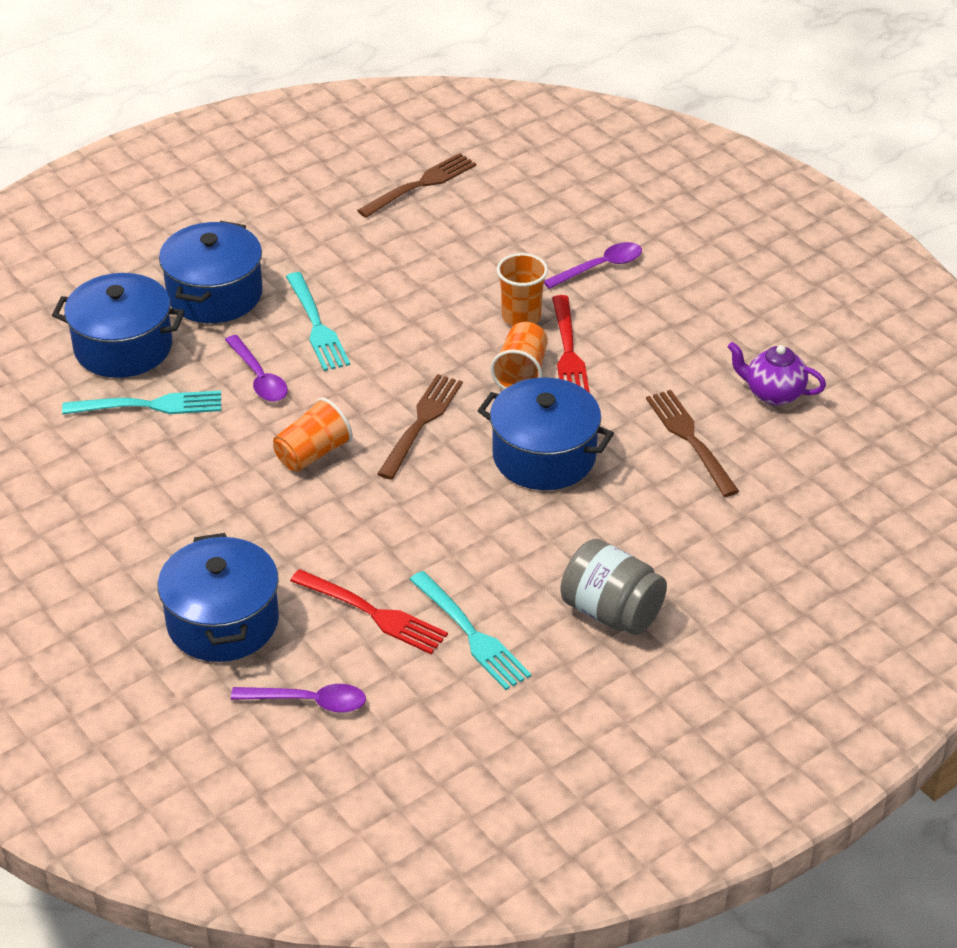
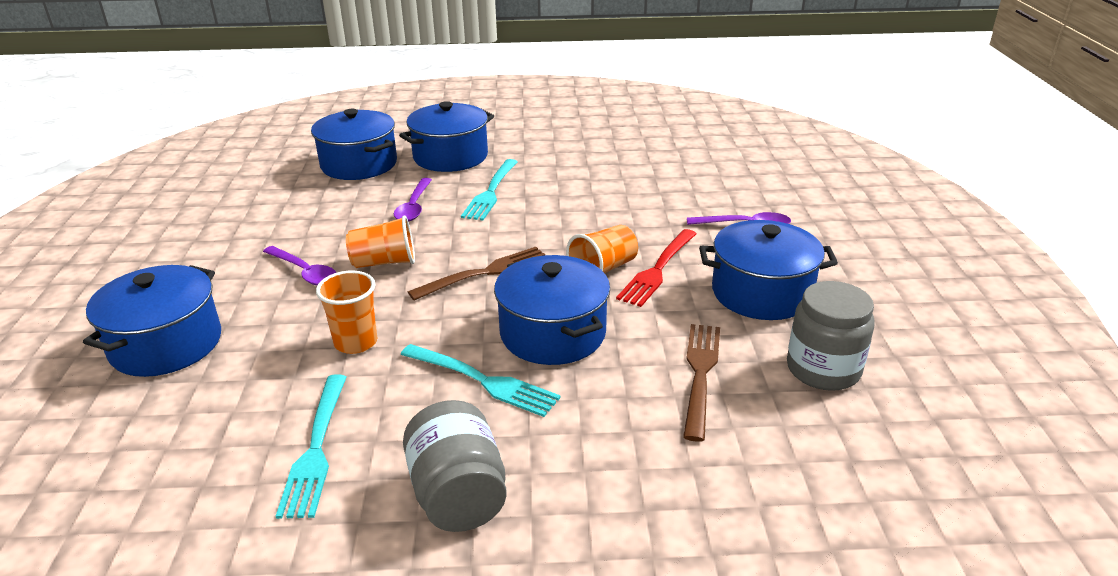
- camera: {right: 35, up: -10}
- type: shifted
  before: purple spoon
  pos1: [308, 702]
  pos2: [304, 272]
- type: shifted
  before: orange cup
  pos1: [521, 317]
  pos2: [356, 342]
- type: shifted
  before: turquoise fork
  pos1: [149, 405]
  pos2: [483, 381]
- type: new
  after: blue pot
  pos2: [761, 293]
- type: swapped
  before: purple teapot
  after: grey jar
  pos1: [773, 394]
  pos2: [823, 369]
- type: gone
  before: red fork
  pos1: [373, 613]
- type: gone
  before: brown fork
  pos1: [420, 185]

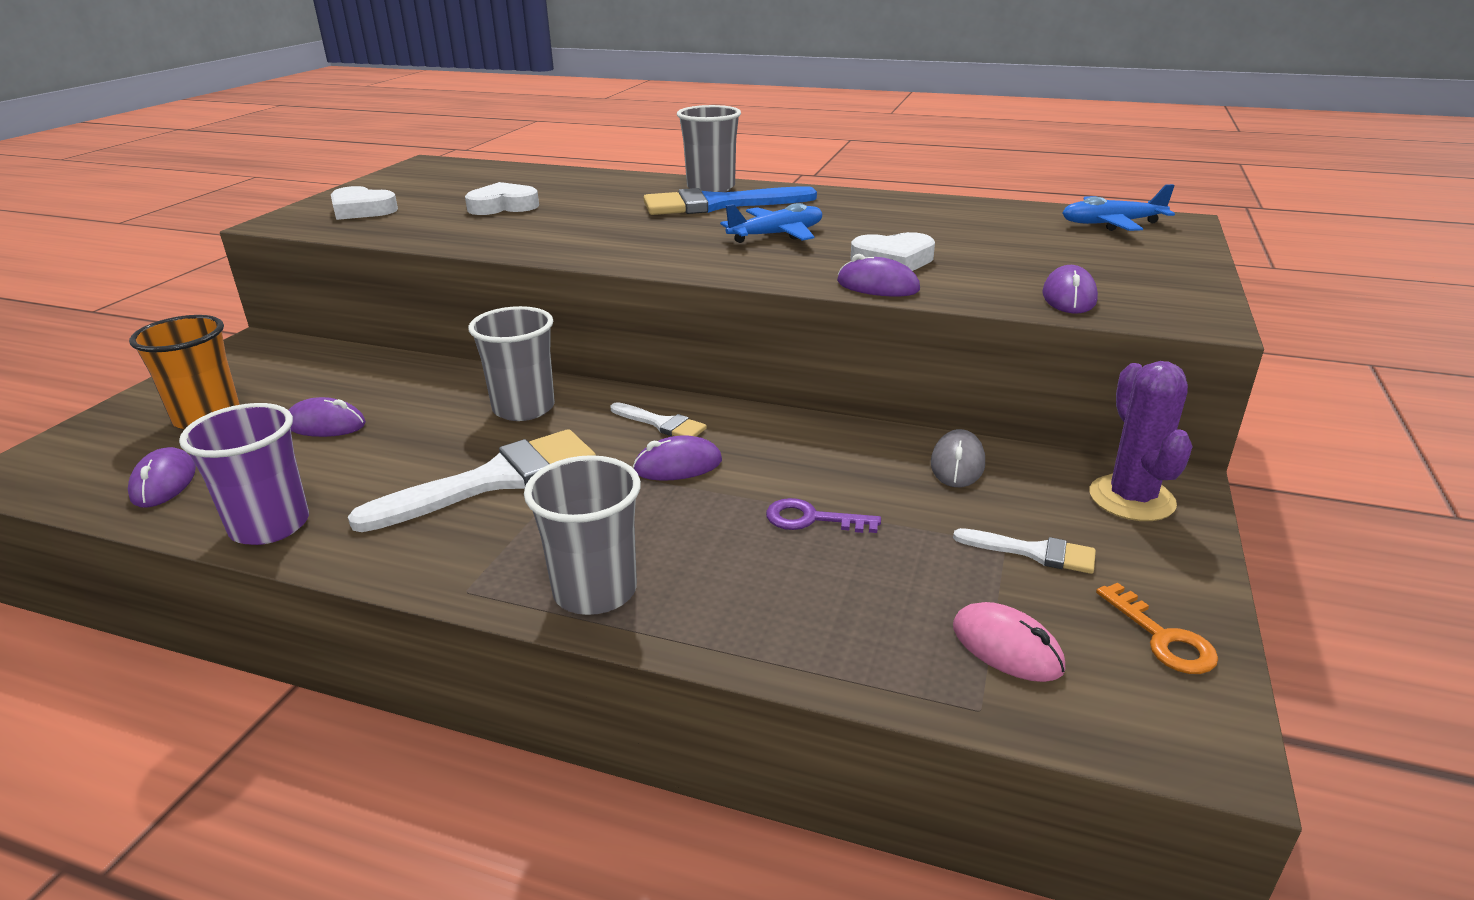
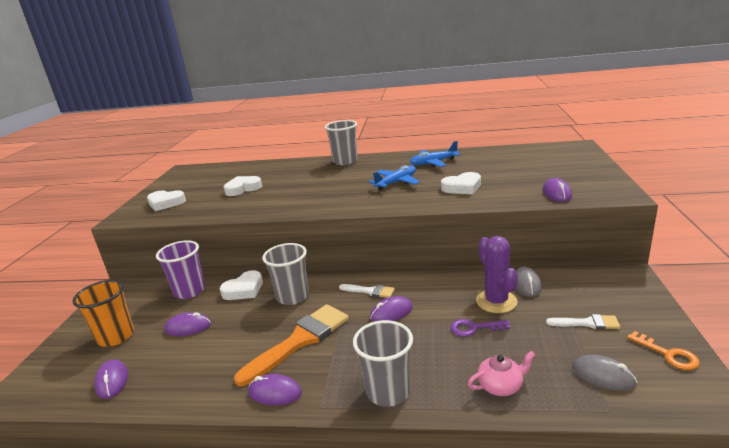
- camera: {right: -10, up: -5}
- type: shifted
  before: purple cup
  pos1: [270, 526]
  pos2: [189, 291]
- type: new
  after: white heart
  pos2: [244, 289]
- type: repainted
  before: white brush
  after: orange brush
  pos1: [494, 480]
  pos2: [300, 341]
- type: shifted
  before: purple mouse
  pos1: [877, 286]
  pos2: [275, 393]
- type: shifted
  before: blue plane
  pos1: [1111, 224]
  pos2: [433, 163]
- type: new
  after: pink teapot
  pos2: [501, 386]
- type: shifted
  before: purple cactus
  pos1: [1131, 499]
  pos2: [496, 301]
- type: repainted
  before: pink mouse
  after: grey mouse
  pos1: [1007, 647]
  pos2: [603, 375]
- type: gone
  before: blue brush
  pos1: [718, 204]

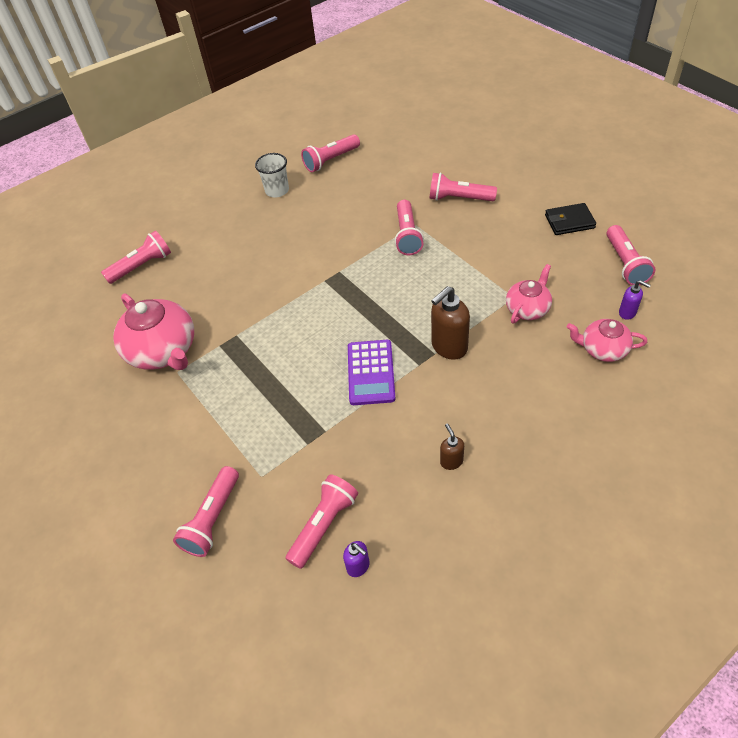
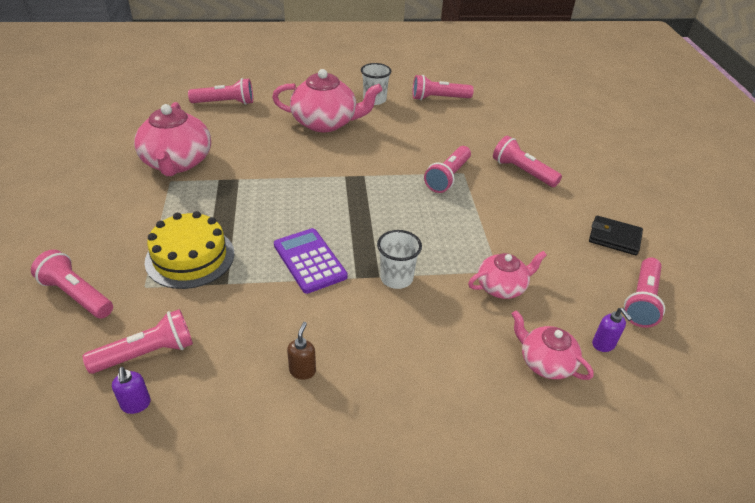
- camera: {right: 25, up: -10}
- type: rotated
  before: pink flashlight
  pos1: [212, 519]
  pos2: [77, 295]
  turn: 75
- type: new
  after: yellow cake
  pos2: [190, 257]
- type: new
  after: pink teapot
  pos2: [325, 123]
- type: rotated
  before: purple calculator
  pos1: [370, 372]
  pos2: [310, 261]
  turn: 120
- type: swapped
  before: brown soap dispenser
  after: white cup
  pos1: [448, 347]
  pos2: [396, 278]

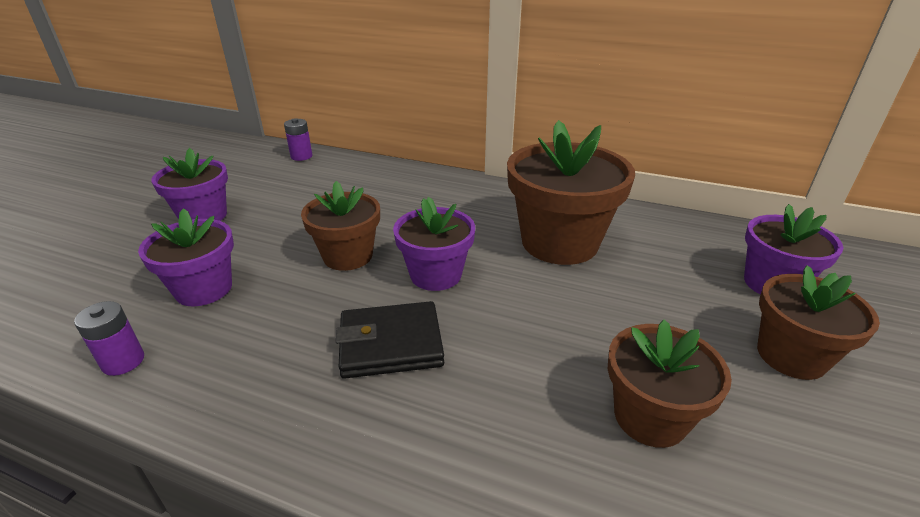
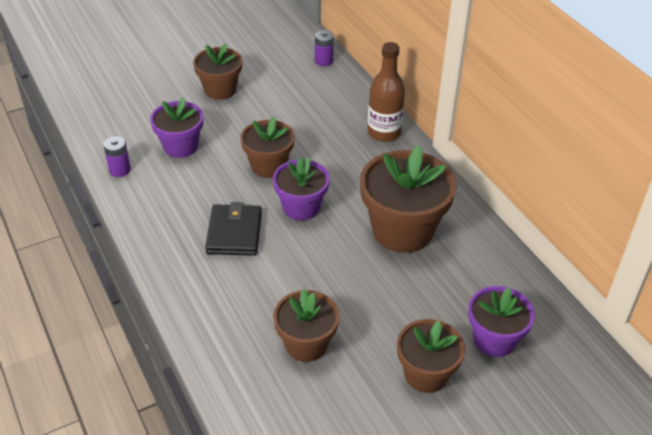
- camera: {right: 40, up: 10}
- type: repainted
  before: purple flower pot
  after: brown flower pot
  pos1: [203, 216]
  pos2: [220, 90]
- type: rotated
  before: black wallet
  pos1: [390, 344]
  pos2: [234, 233]
  turn: 60
- type: new
  after: brown bottle
  pos2: [384, 133]

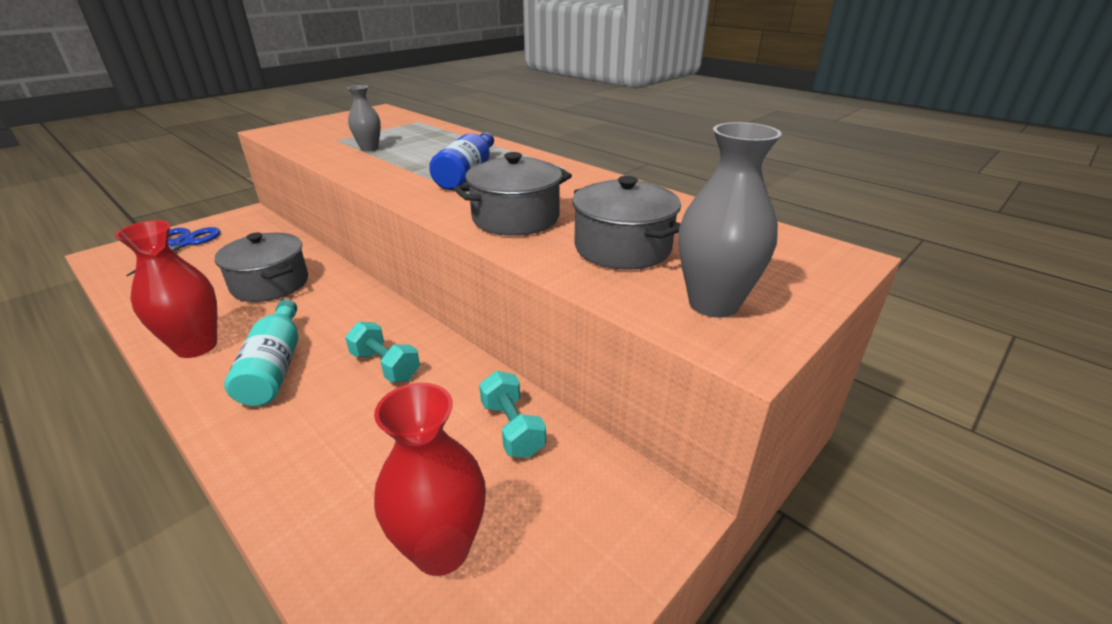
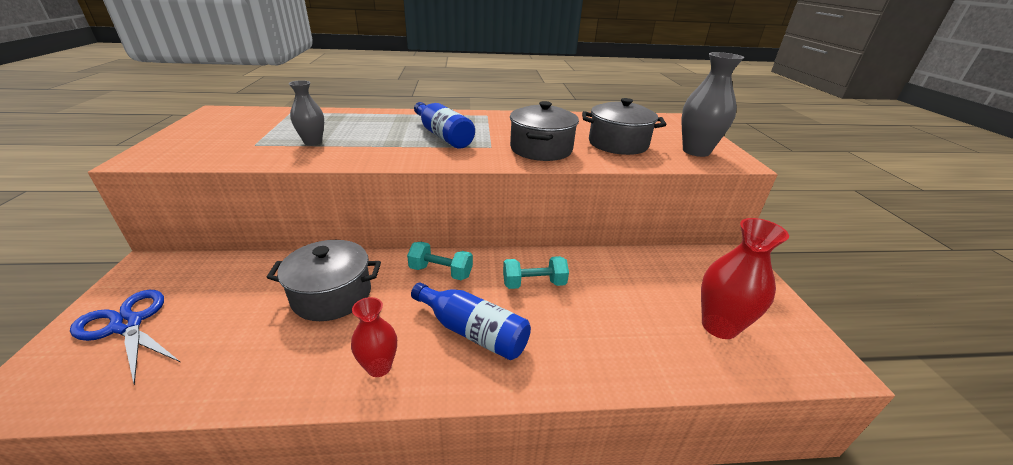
- camera: {right: -50, up: 0}
- type: scaled
  before: red vase
  pos1: [196, 346]
  pos2: [379, 367]
  scale: 0.61
- type: shifted
  before: turquoise dumbbell
  pos1: [512, 428]
  pos2: [441, 272]
- type: repainted
  before: turquoise bottle
  after: blue bottle
  pos1: [275, 367]
  pos2: [472, 331]

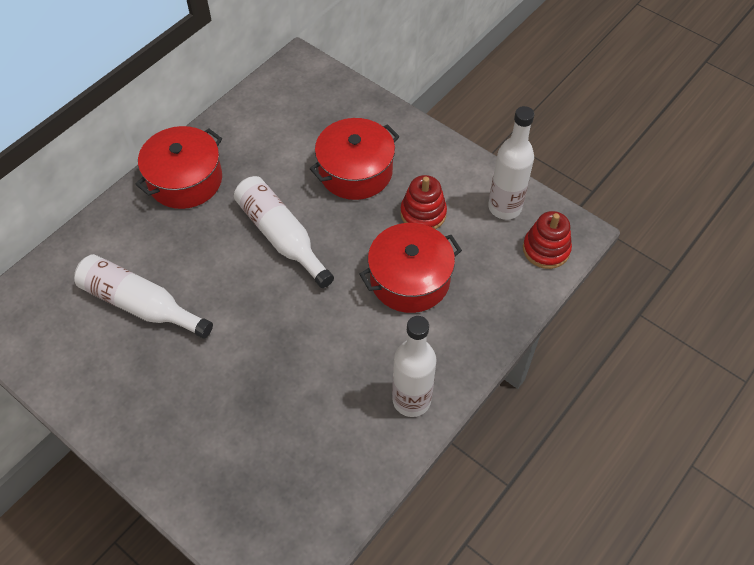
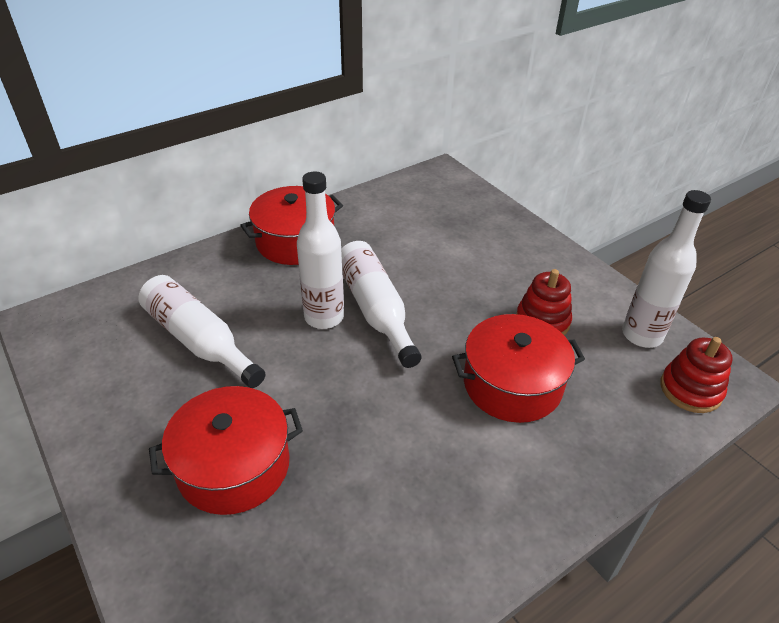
- camera: {right: 15, up: -15}
- type: shifted
  before: red pot
  pos1: [355, 171]
  pos2: [233, 466]
- type: shifted
  before: white bottle
  pos1: [411, 400]
  pos2: [324, 317]

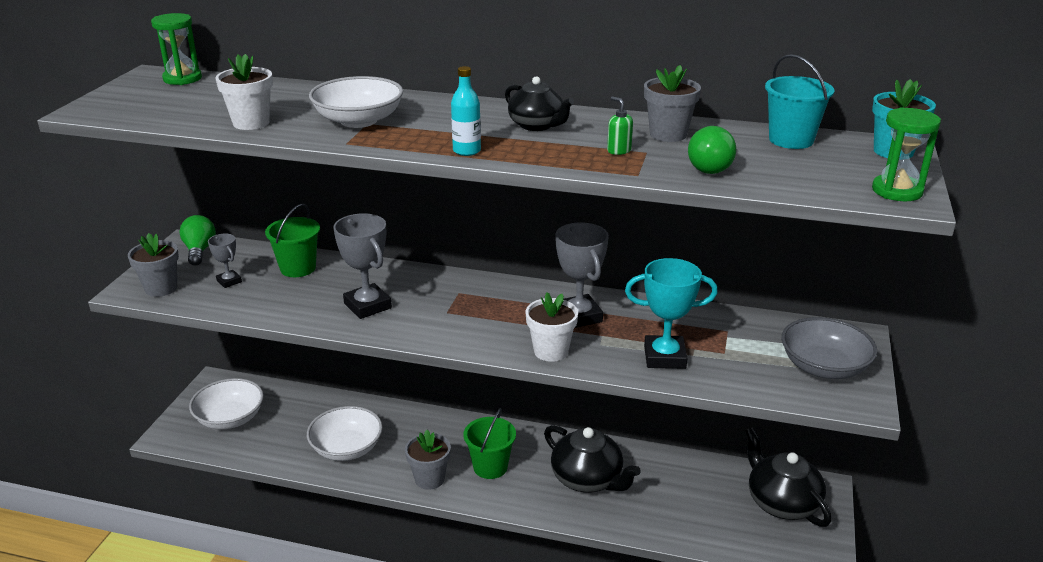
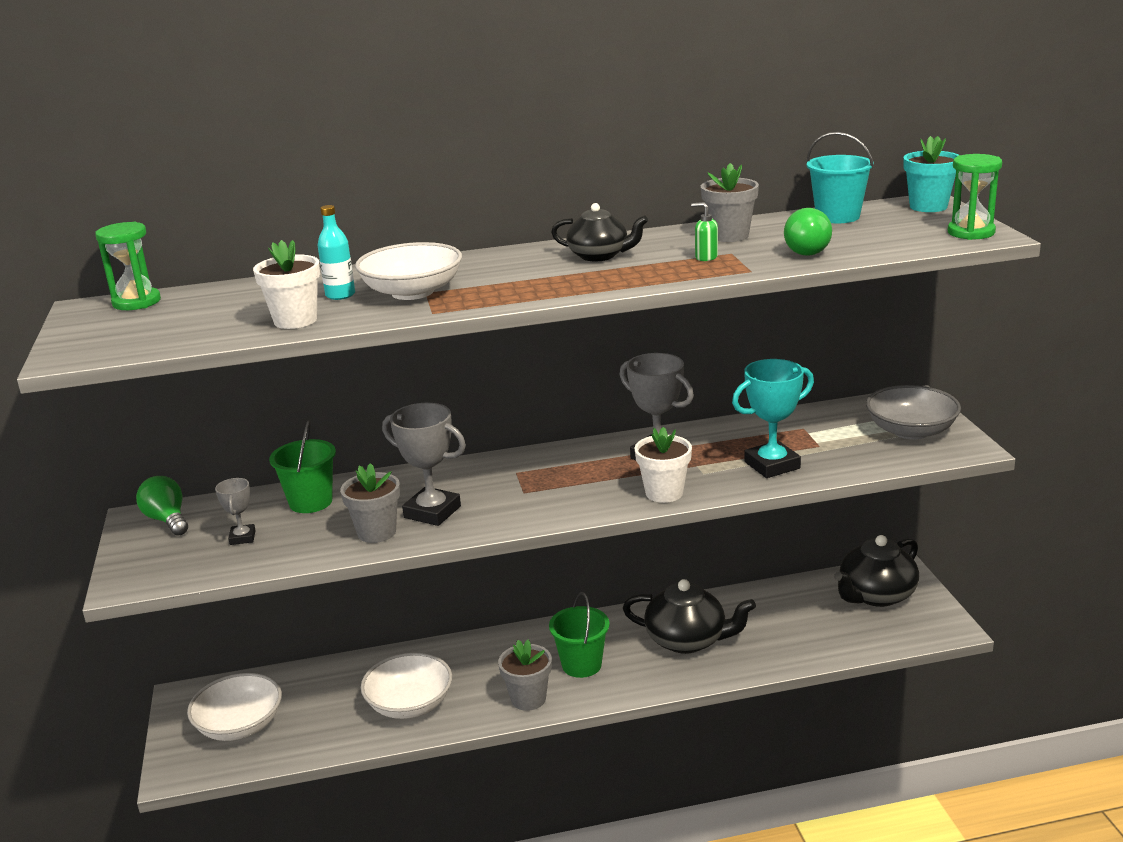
- camera: {right: -25, up: -5}
- type: rotated
  before: grey trophy
  pos1: [229, 281]
  pos2: [242, 537]
  turn: 60
- type: shifted
  before: turquoise bottle
  pos1: [466, 151]
  pos2: [340, 295]
- type: shifted
  before: grey flower pot
  pos1: [161, 288]
  pos2: [376, 532]
- type: rotated
  before: black teapot
  pos1: [781, 502]
  pos2: [876, 595]
  turn: -75

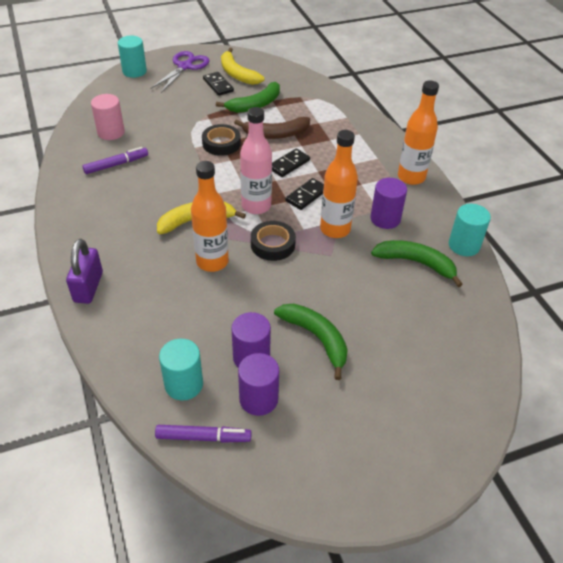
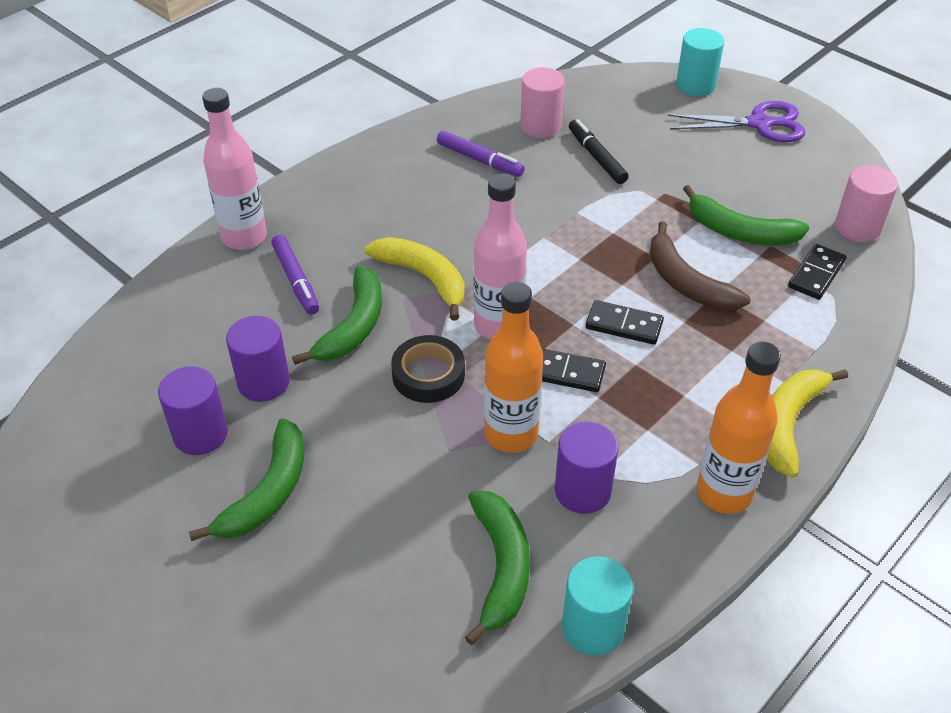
- camera: {right: 65, up: 0}
- type: swapped
  before: purple padlock
  after: pink bottle
  pos1: [88, 287]
  pos2: [244, 237]
- type: shifted
  before: purple cylinder
  pos1: [258, 399]
  pos2: [263, 382]
- type: shifted
  before: purple marker
  pos1: [203, 437]
  pos2: [296, 280]
- type: swapped
  before: orange bottle
  after: green banana
  pos1: [212, 262]
  pos2: [353, 326]
- type: new
  after: black marker
  pos2: [596, 157]
- type: shifted
  before: yellow banana
  pos1: [237, 74]
  pos2: [788, 424]
- type: shifted
  before: black domino
  pos1: [218, 85]
  pos2: [816, 274]
- type: new
  after: pink cylinder
  pos2: [857, 228]
- type: gone
  before: turquoise cylinder
  pos1: [184, 384]
- type: gone
  before: black tape
  pos1: [221, 143]

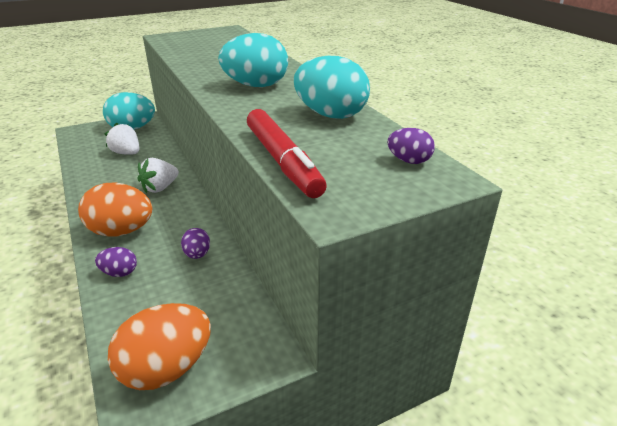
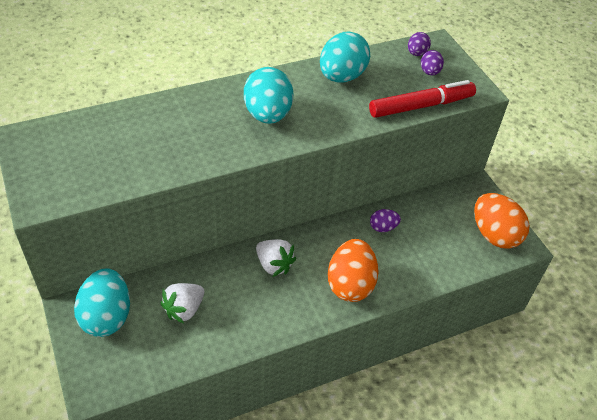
- camera: {right: -90, up: 15}
- type: shifted
  before: purple egg
  pos1: [119, 273]
  pos2: [429, 72]

